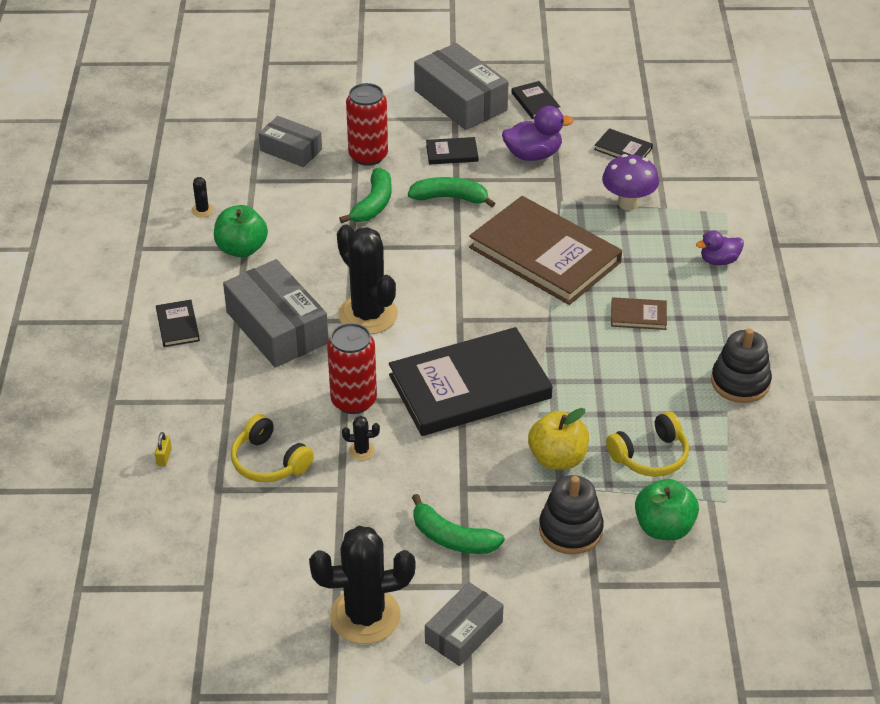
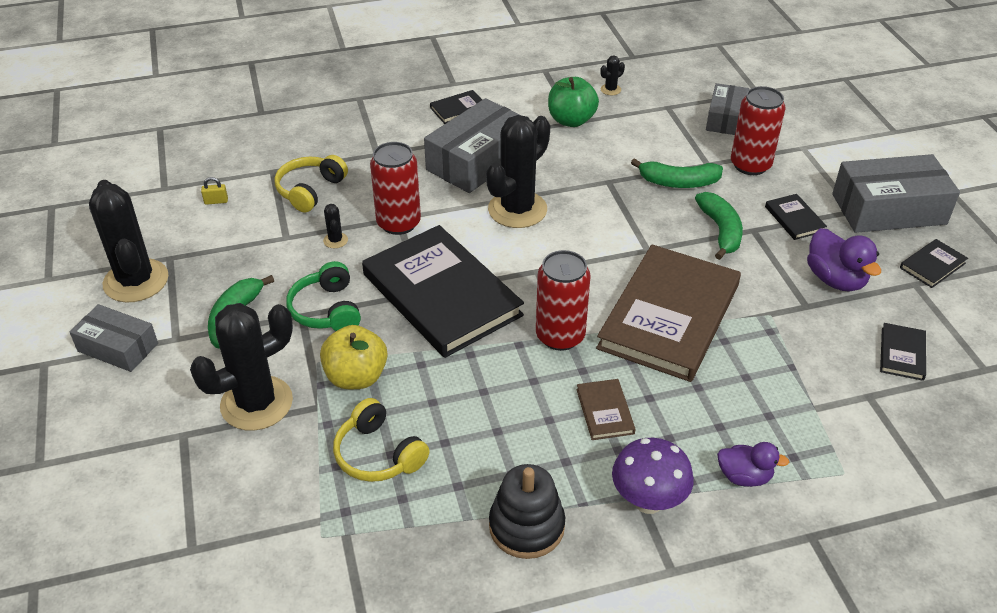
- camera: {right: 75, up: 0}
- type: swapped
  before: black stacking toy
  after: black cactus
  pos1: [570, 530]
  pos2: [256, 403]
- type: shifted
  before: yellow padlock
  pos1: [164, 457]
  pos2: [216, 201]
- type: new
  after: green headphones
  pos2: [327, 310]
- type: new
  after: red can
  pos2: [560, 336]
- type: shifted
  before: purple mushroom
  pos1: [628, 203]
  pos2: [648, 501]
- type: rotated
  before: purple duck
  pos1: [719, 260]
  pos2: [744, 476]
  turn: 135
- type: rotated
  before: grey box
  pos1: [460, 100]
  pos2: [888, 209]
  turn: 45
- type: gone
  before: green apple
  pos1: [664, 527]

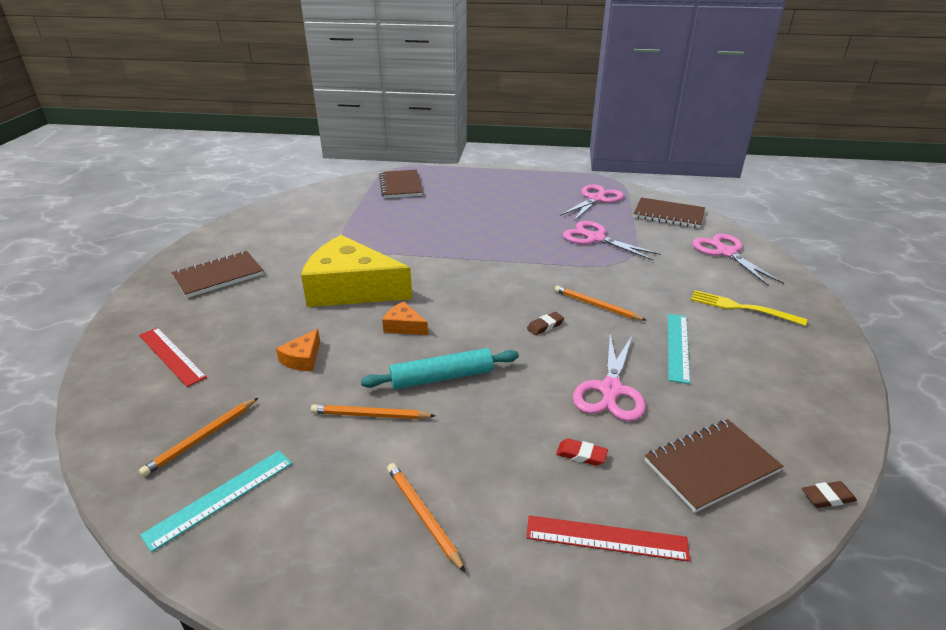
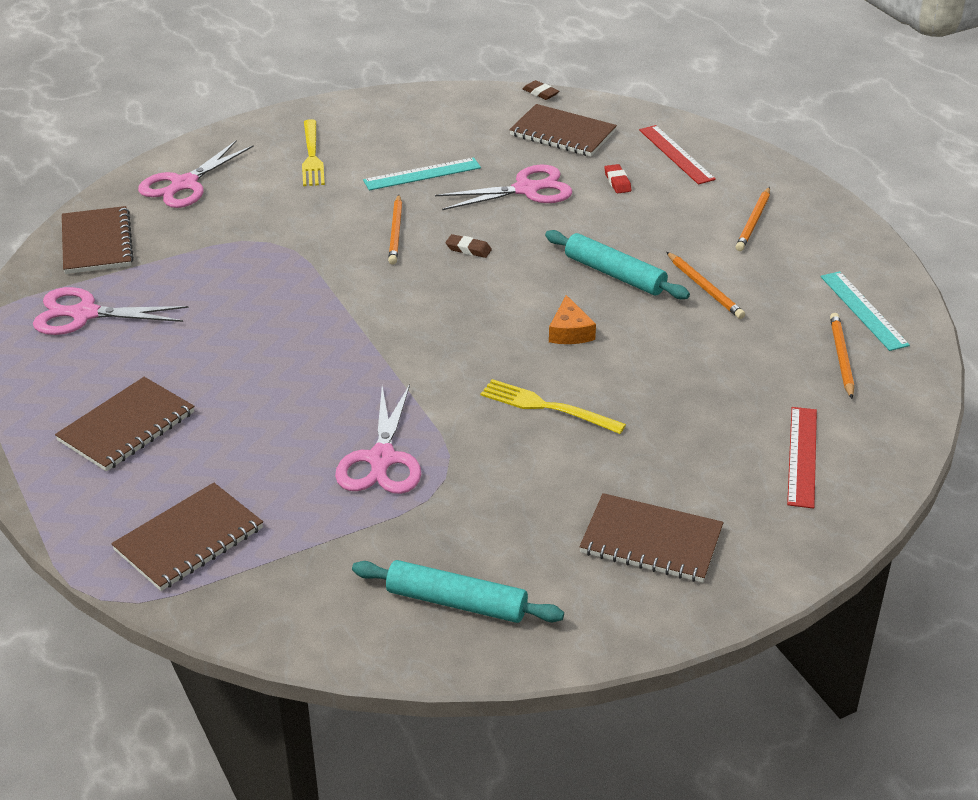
- camera: {right: -125, up: 5}
- type: new
  after: brown notebook
  pos2: [126, 427]
- type: shifted
  before: pink scissors
  pos1: [596, 238]
  pos2: [381, 459]
- type: new
  after: turquoise rolling pin
  pos2: [456, 602]
- type: swapped
  before: yellow cheese
  after: yellow fork
  pos1: [351, 288]
  pos2: [546, 407]
- type: rotated
  before: turquoise ruler
  pos1: [220, 497]
  pos2: [863, 310]
  turn: 60
- type: rotated
  before: orange pencil
  pos1: [202, 438]
  pos2: [841, 357]
  turn: -90
- type: gone
  before: orange cheese
  pos1: [303, 358]

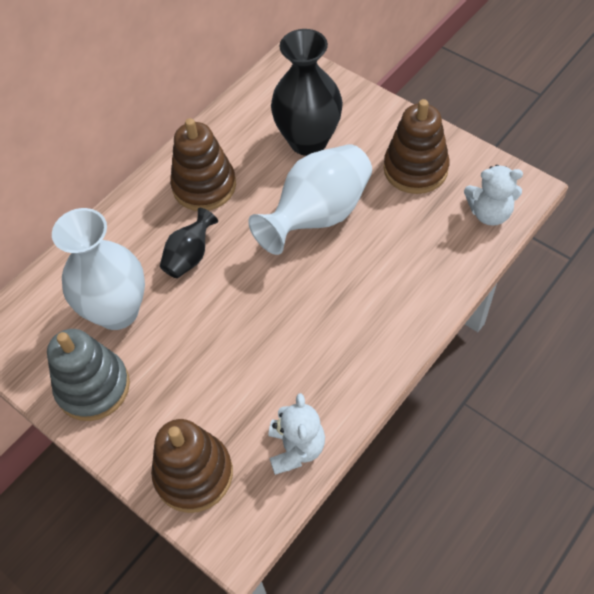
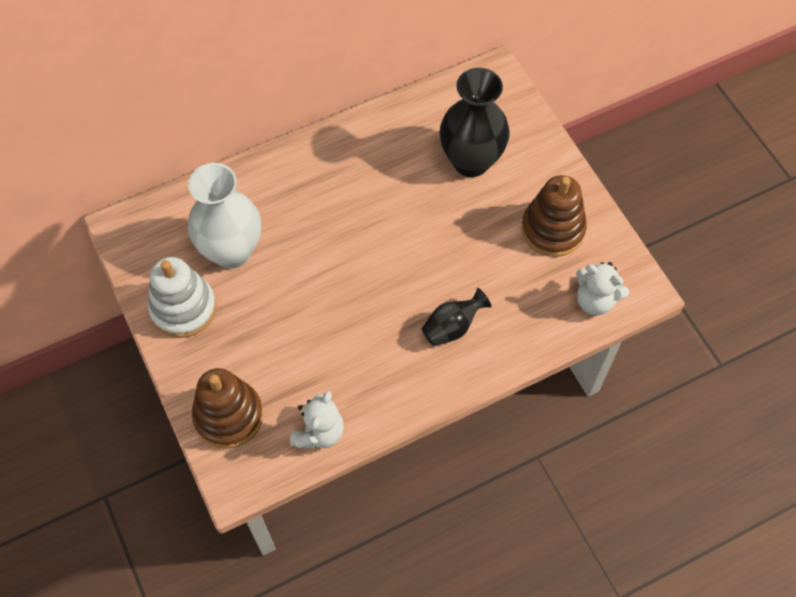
- camera: {right: 20, up: 5}
- type: repainted
  before: grey stacking toy
  after: white stacking toy
  pos1: [93, 387]
  pos2: [183, 308]
- type: shifted
  before: black vase
  pos1: [190, 256]
  pos2: [452, 327]
- type: gone
  before: brown stacking toy
  pos1: [204, 186]
- type: gone
  before: white vase
  pos1: [318, 216]

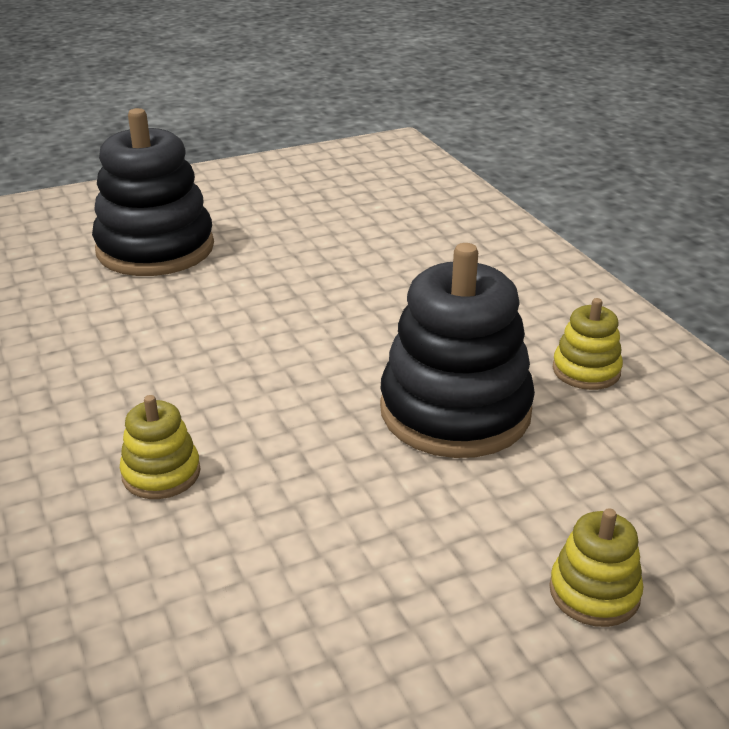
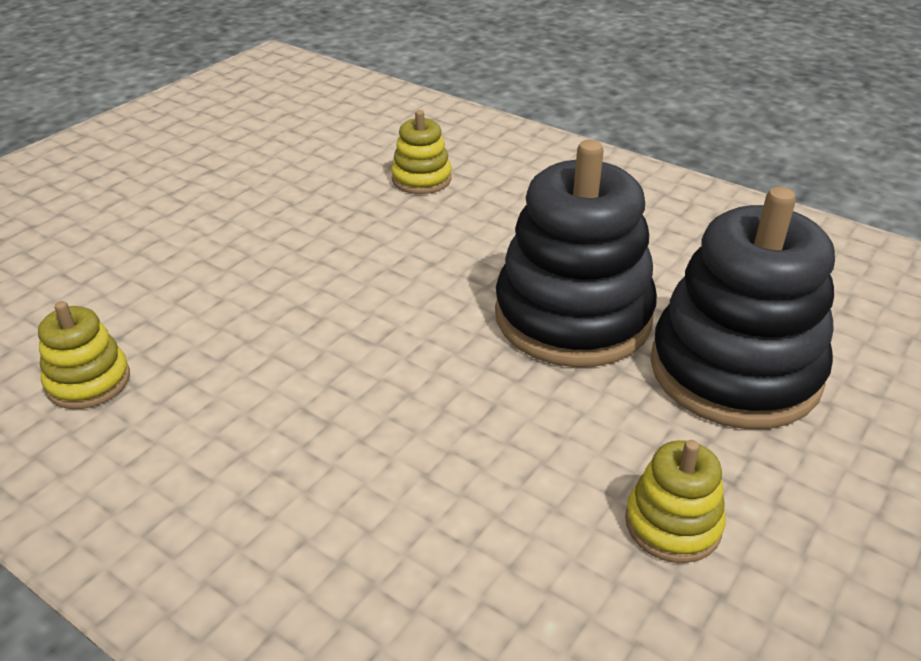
- camera: {right: 150, up: 5}
- type: shifted
  before: black stacking toy
  pos1: [455, 411]
  pos2: [573, 317]
- type: shifted
  before: yellow stacking toy
  pos1: [594, 592]
  pos2: [673, 524]

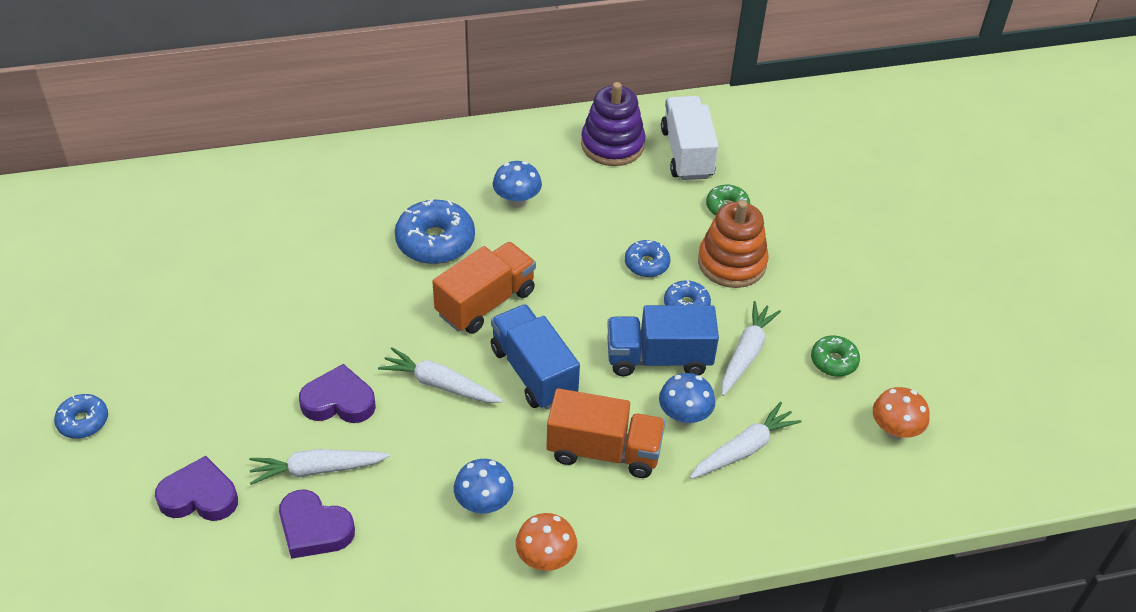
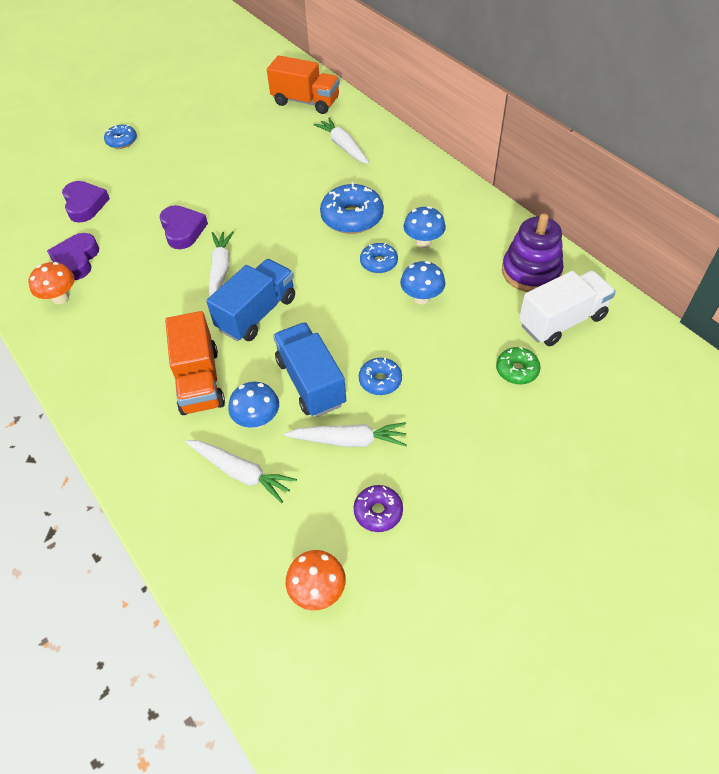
- camera: {right: 70, up: 5}
- type: shifted
  before: orange mushroom
  pos1: [545, 559]
  pos2: [60, 298]
- type: shifted
  before: orange truck
  pos1: [485, 303]
  pos2: [306, 102]
- type: shifted
  before: white carrot
  pos1: [317, 469]
  pos2: [343, 146]
- type: repainted
  before: green donut
  after: purple donut
  pos1: [834, 361]
  pos2: [378, 512]
- type: shifted
  before: blue donut
  pos1: [646, 264]
  pos2: [379, 263]
- type: shifted
  before: blue mushroom
  pos1: [484, 504]
  pos2: [421, 298]
- type: gone
  before: orange stacking toy
  pos1: [732, 263]

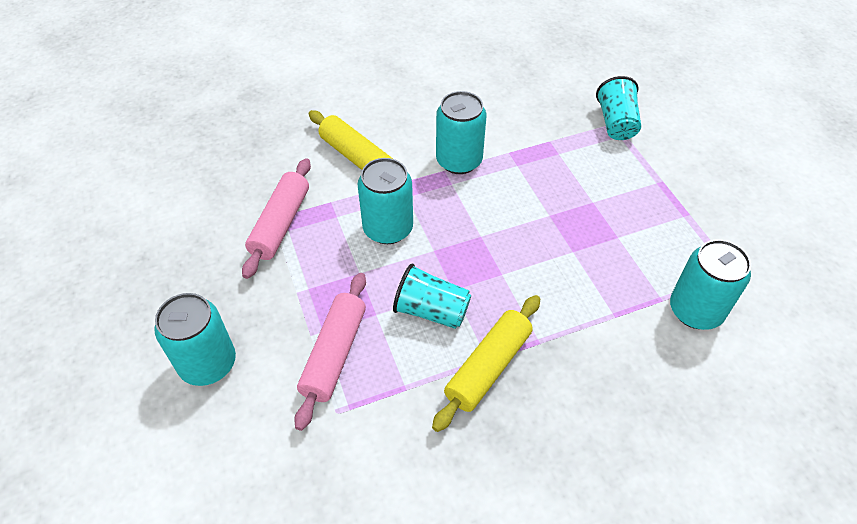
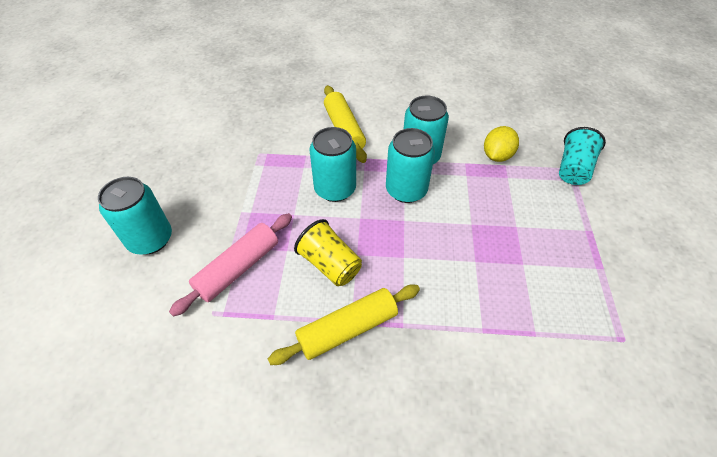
- camera: {right: 25, up: 0}
- type: repainted
  before: turquoise cup
  after: yellow cup
  pos1: [431, 311]
  pos2: [330, 264]
- type: shifted
  before: turquoise can
  pos1: [695, 310]
  pos2: [406, 190]
- type: new
  after: yellow lemon
  pos2: [497, 156]
- type: gone
  before: pink rolling pin
  pos1: [280, 224]

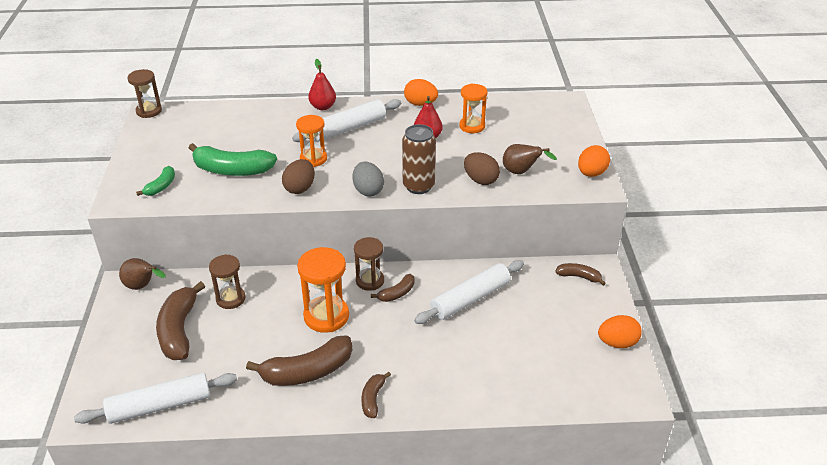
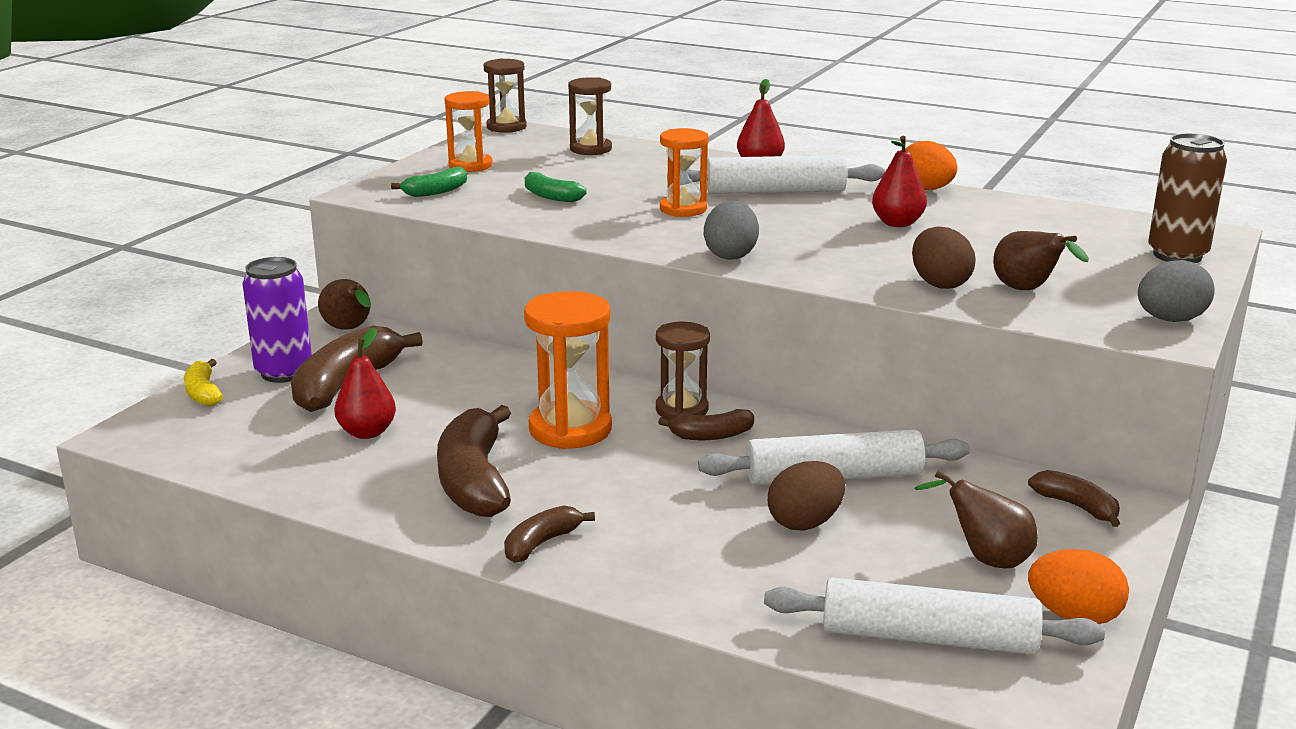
- camera: {right: 30, up: -15}
- type: new
  after: yellow banana
  pos2: [203, 393]
- type: new
  after: purple can
  pos2: [284, 372]
- type: new
  after: red pear
  pos2: [367, 432]
- type: rotated
  before: brown banana
  pos1: [307, 371]
  pos2: [474, 481]
  turn: 75
- type: shifted
  before: orange hourglass
  pos1: [472, 126]
  pos2: [470, 165]
- type: scaled
  before: green banana
  pos1: [232, 170]
  pos2: [550, 196]
  scale: 0.53
- type: shifted
  before: brown hourglass
  pos1: [230, 299]
  pos2: [590, 149]
- type: shifted
  before: white rolling pin
  pos1: [160, 405]
  pos2: [928, 637]
- type: shifted
  before: brown egg
  pos1: [300, 188]
  pos2: [805, 523]
- type: new
  after: brown pear
  pos2: [985, 559]
- type: repainted
  before: orange egg
  after: grey egg
  pos1: [591, 173]
  pos2: [1170, 320]
- type: shifted
  before: brown can
  pos1: [418, 186]
  pos2: [1177, 255]

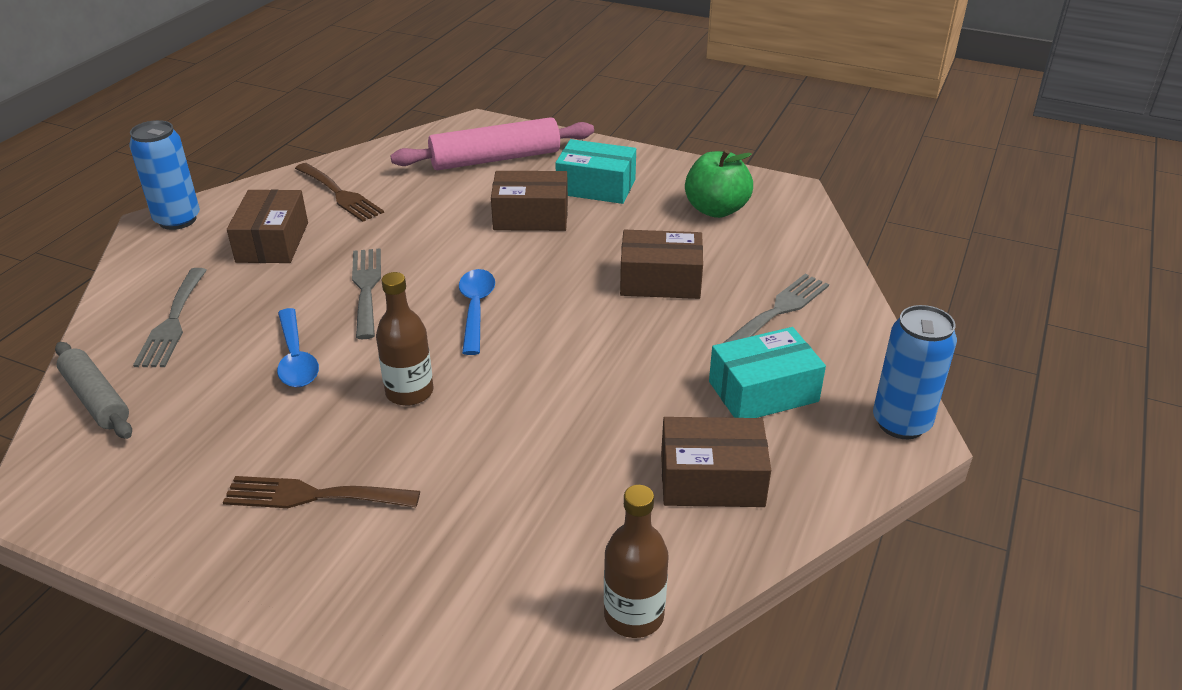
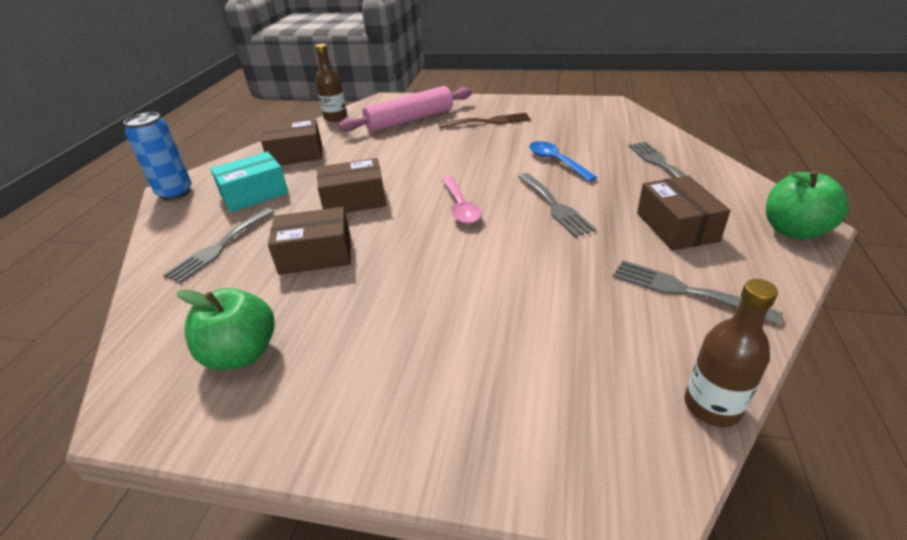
- camera: {right: 170, up: 0}
- type: shifted
  before: brown box
  pos1: [531, 216]
  pos2: [354, 200]
- type: shifted
  before: pink rolling pin
  pos1: [495, 159]
  pos2: [410, 120]
- type: repainted
  before: blue spoon
  after: pink spoon
  pos1: [475, 309]
  pos2: [460, 207]
- type: repainted
  before: brown fork
  after: grey fork
  pos1: [340, 194]
  pos2: [683, 290]
- type: shifted
  before: brown bottle
  pos1: [409, 392]
  pos2: [712, 406]
- type: swapped
  before: blue can
  after: green apple
  pos1: [177, 220]
  pos2: [794, 231]
- type: gone
  before: grey rolling pin
  pos1: [96, 399]
- type: gone
  before: turquoise box
  pos1: [596, 187]

